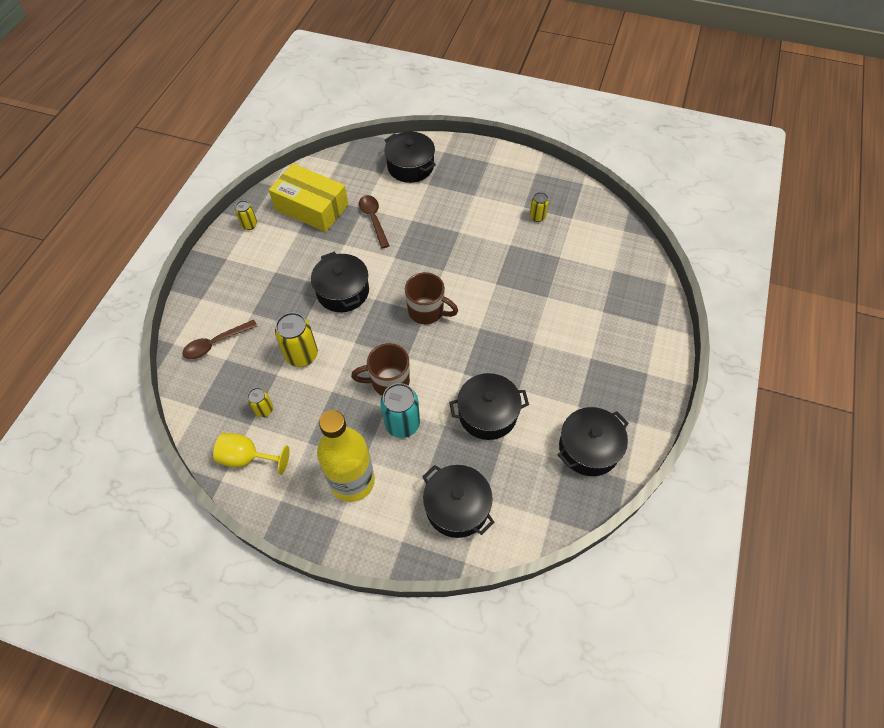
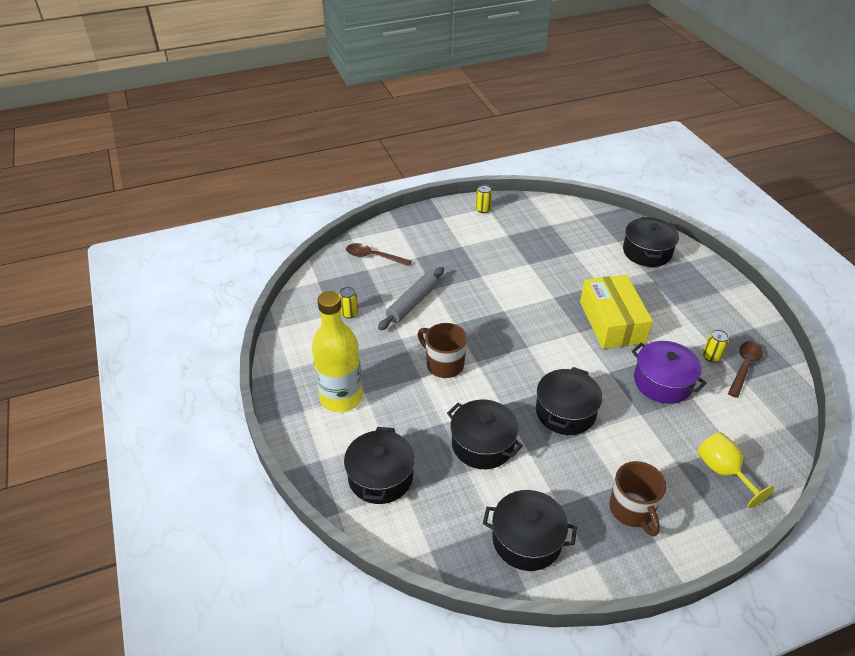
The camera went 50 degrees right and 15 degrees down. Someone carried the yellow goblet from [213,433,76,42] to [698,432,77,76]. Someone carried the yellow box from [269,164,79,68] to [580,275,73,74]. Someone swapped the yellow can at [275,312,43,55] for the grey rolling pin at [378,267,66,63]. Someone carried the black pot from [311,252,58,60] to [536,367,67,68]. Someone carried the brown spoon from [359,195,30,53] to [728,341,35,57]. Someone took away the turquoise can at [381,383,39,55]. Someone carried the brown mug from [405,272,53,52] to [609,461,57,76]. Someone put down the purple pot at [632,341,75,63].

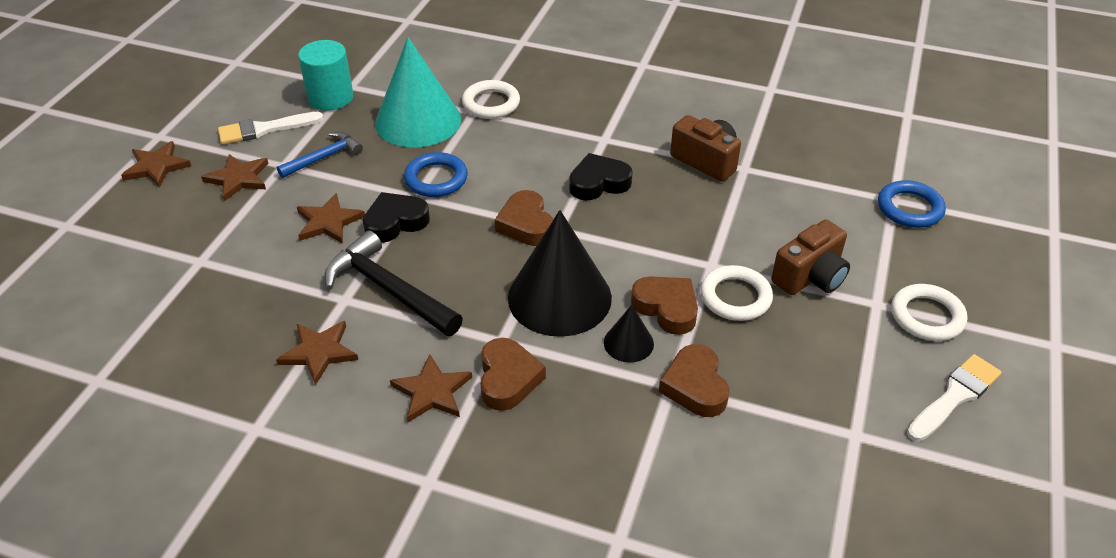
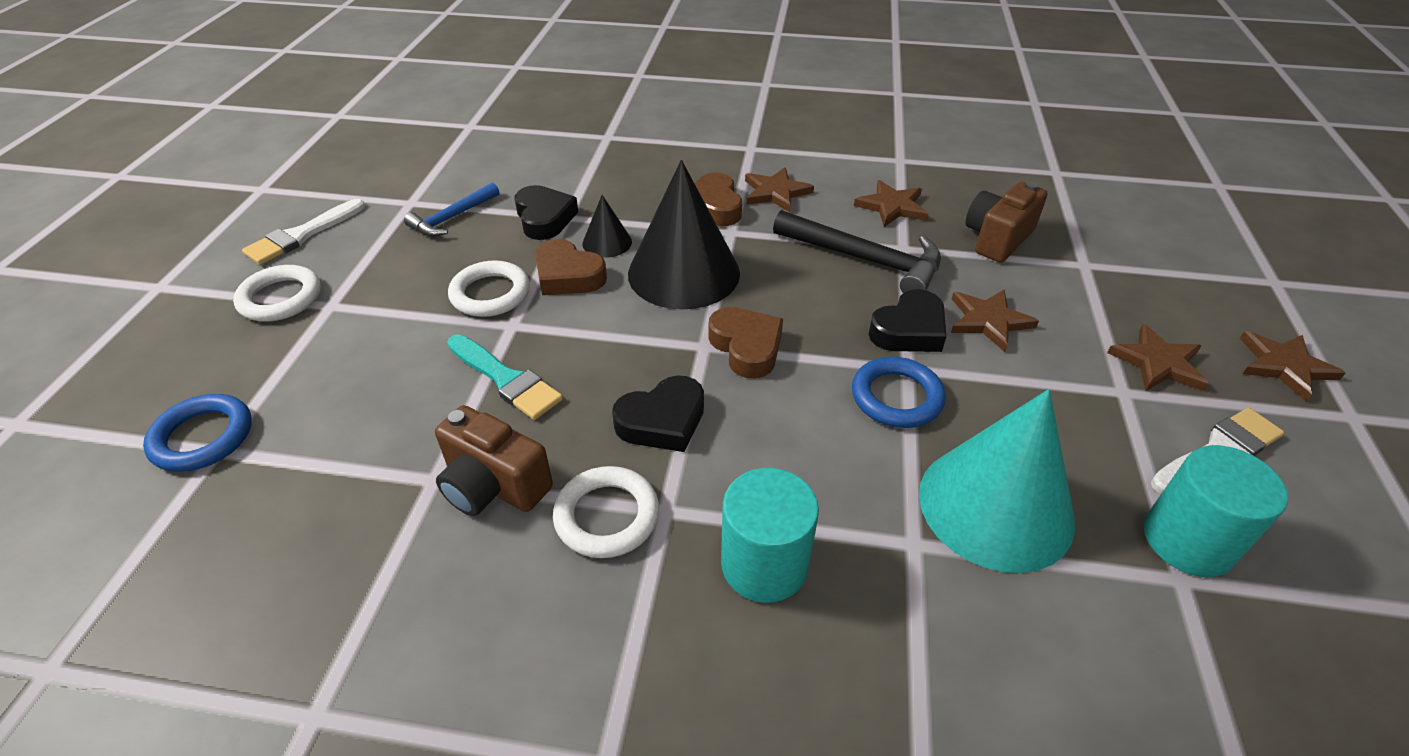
The camera went 170 degrees right and 0 degrees up. Someone carried the blue hammer from [277,132,86,46] to [404,182,95,55]. Someone carried the white ring from [462,80,58,39] to [553,466,106,92]. Someone repainted the brown heart at [659,344,71,73], which became the black heart at [515,185,63,55]. Someone carried the brown camera from [771,220,79,75] to [965,181,83,82]. Someone put down the turquoise brush at [447,334,116,86]. Someone put down the turquoise cylinder at [721,468,98,135].

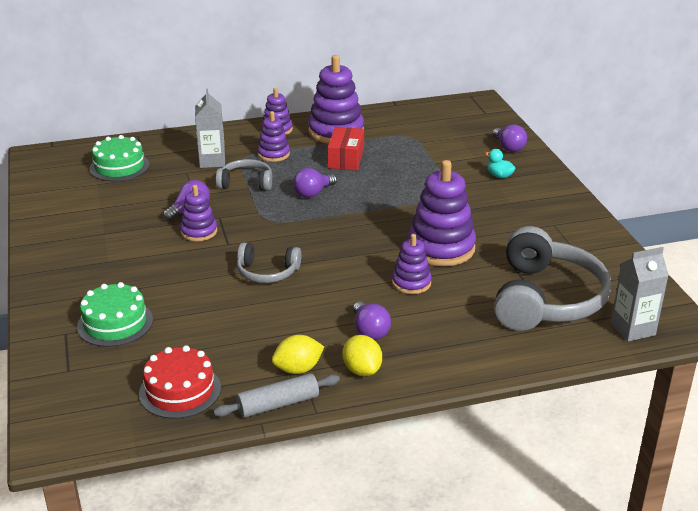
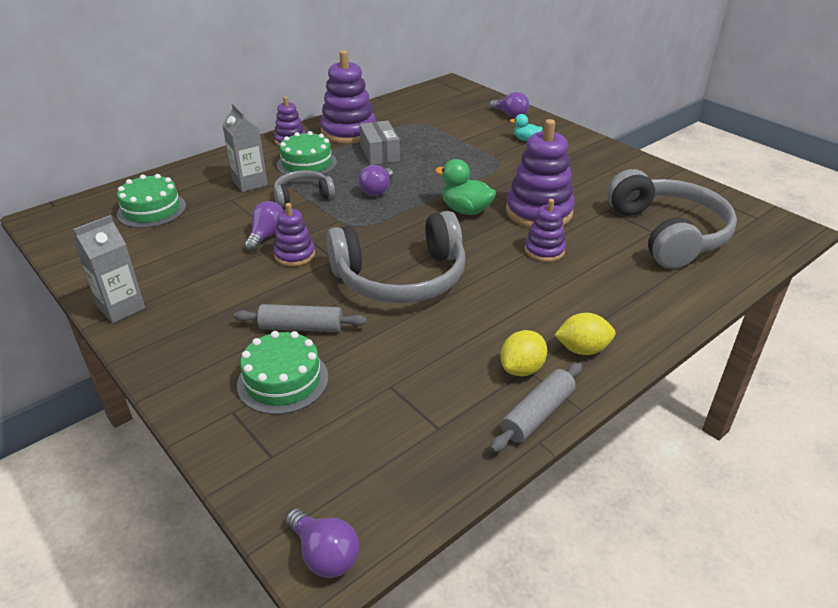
The camera went 25 degrees left and 5 degrees up. Someone took away the red cake at [139,345,82,74]. Someone scaled the grey headphones at [237,242,64,41] by 1.94. Someone swapped the purple stacking toy at [257,111,33,51] for the green cake at [277,131,60,44]. Someone repainted the red box at [328,127,36,43], which became the grey box at [359,120,41,45]. Someone rotated the yellow lemon at [343,335,39,41] by 45 degrees counterclockwise. Someone carried the purple light bulb from [353,302,38,38] to [286,508,73,70]. Someone carried the grey carton from [611,247,58,95] to [73,215,72,108]. Someone put down the grey rolling pin at [234,304,133,28]. Someone put down the green duck at [435,159,61,56].

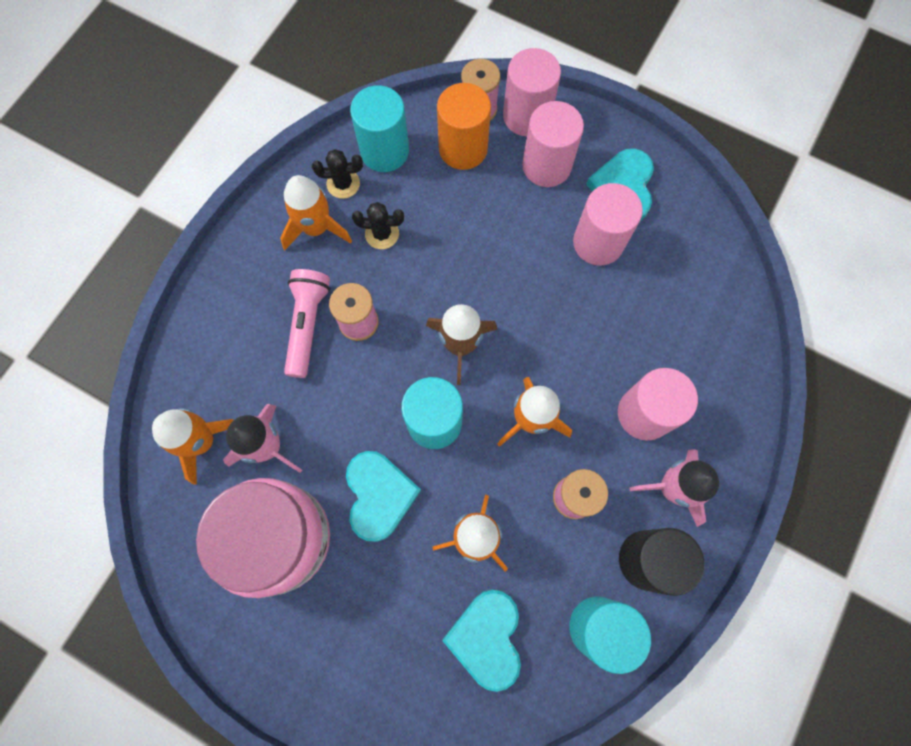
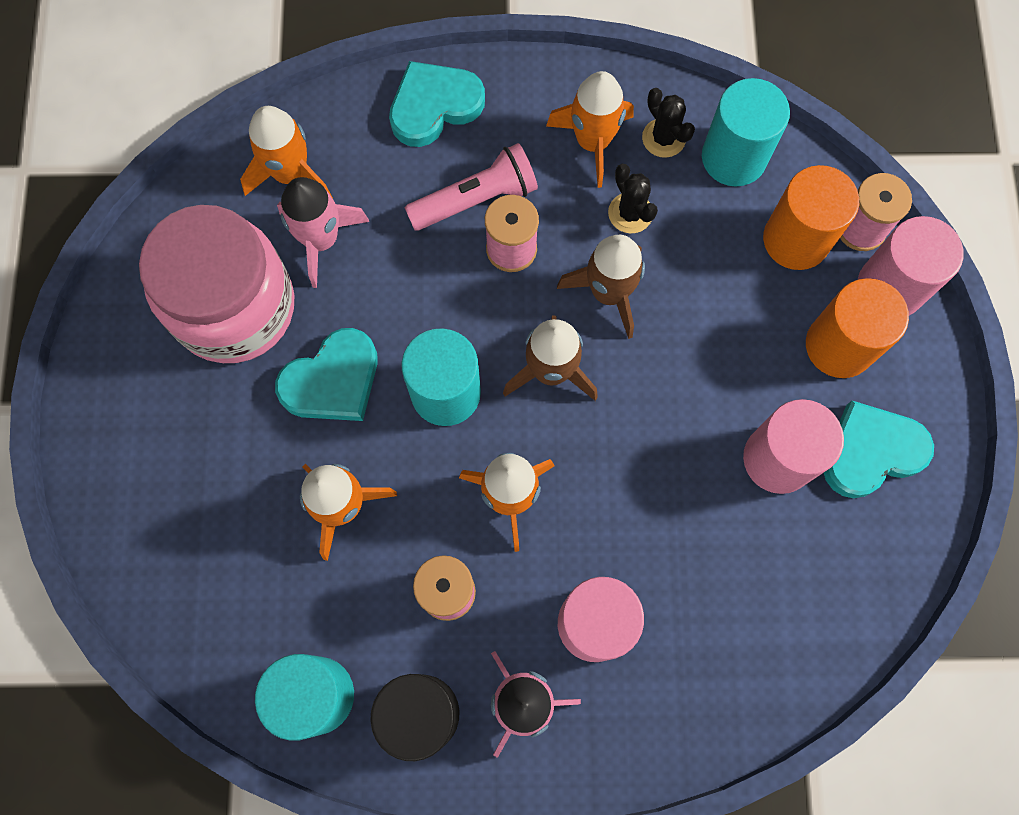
The camera went 60 degrees right and 0 degrees up. Someone carried the turquoise heart from [442,589,79,103] to [389,61,96,86]. Someone repainted the pink cylinder at [522,101,62,86], which became the orange cylinder at [806,278,103,100]. Someone put down the brown rocket at [557,235,88,104].

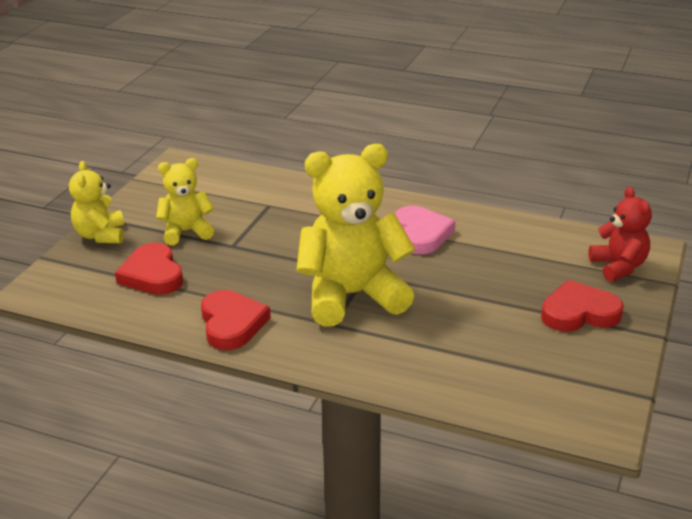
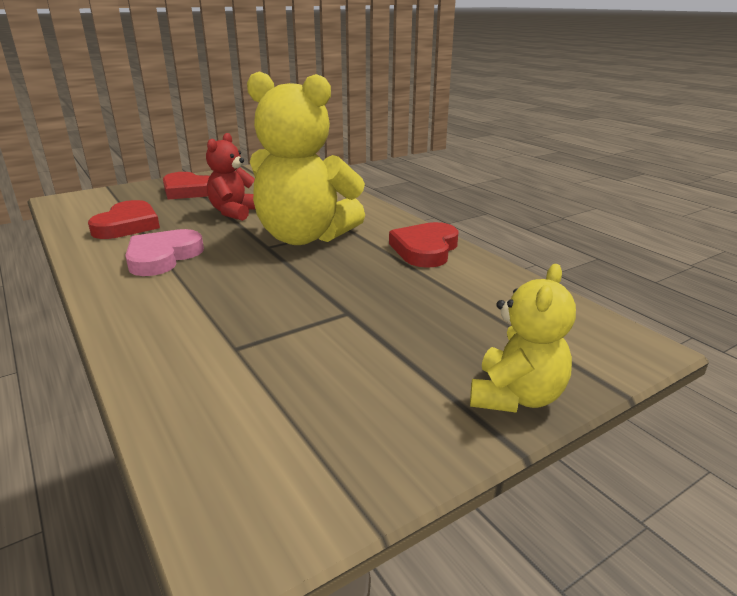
The camera went 145 degrees left and 5 degrees down. Someone carried the red heart from [115,243,68,52] to [88,200,72,39]. Someone took away the yellow teddy bear at [156,158,58,87]. Someone carried the red teddy bear from [589,187,63,95] to [206,133,49,88].

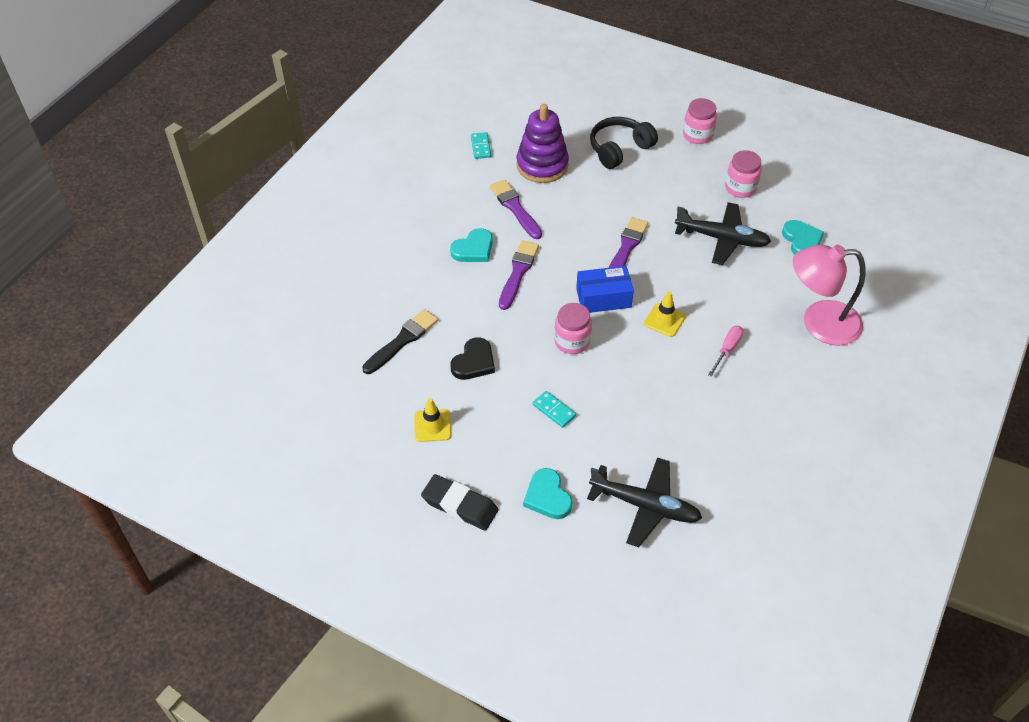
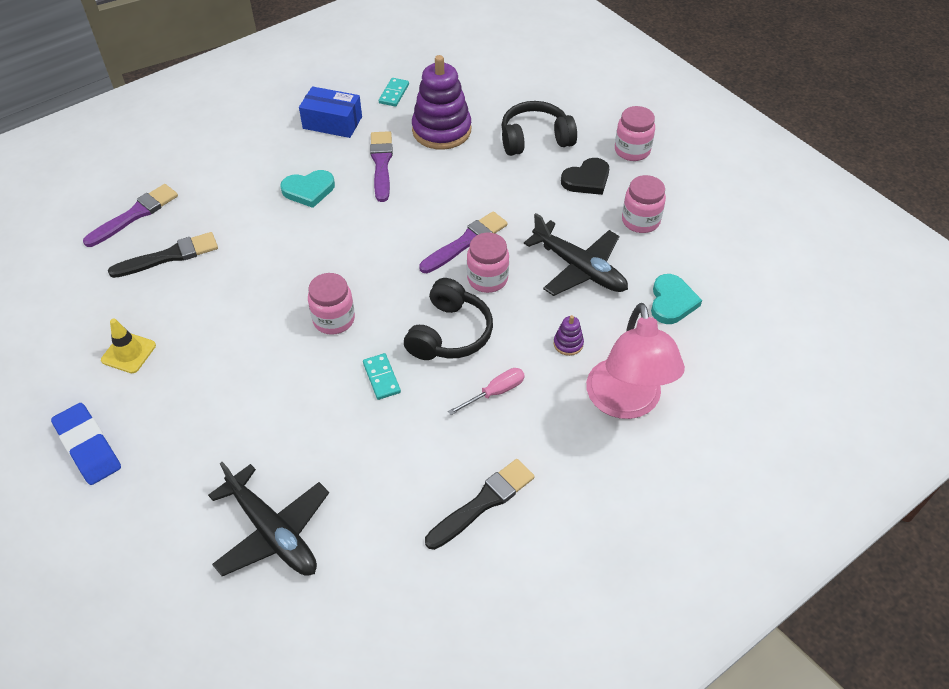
The camera went 25 degrees right and 0 degrees up. Someone repainted the black eraser at [421,474,78,57], which became the blue eraser at [51,403,70,82]. Someone carried the black heart from [451,337,44,43] to [561,158,48,37]. Someone carried the purple brush from [499,240,40,70] to [83,184,95,63]. Someone took away the turquoise heart at [523,468,49,51]. Someone carried the turquoise domino from [533,391,43,37] to [363,353,38,47]. Someone carried the blue box from [576,266,58,47] to [299,86,63,52]. Someone swapped the yellow traffic cone at [644,291,42,46] for the black headphones at [404,278,89,82]. Someone rotated the pink lamp at [793,245,73,101] by 120 degrees counterclockwise. Someone put down the black brush at [425,459,110,91]. Someone put down the pink jar at [467,233,42,60]. Someone put down the purple stacking toy at [554,315,30,41].

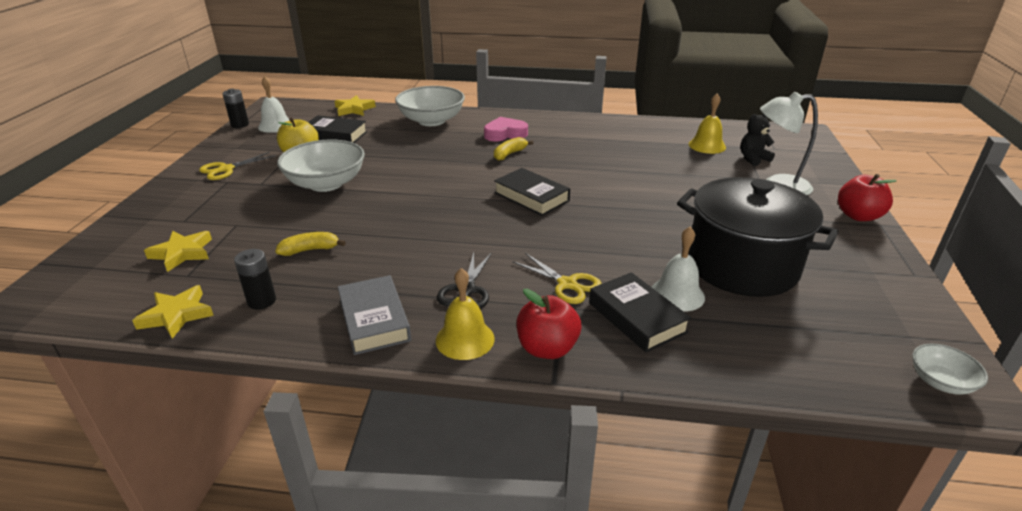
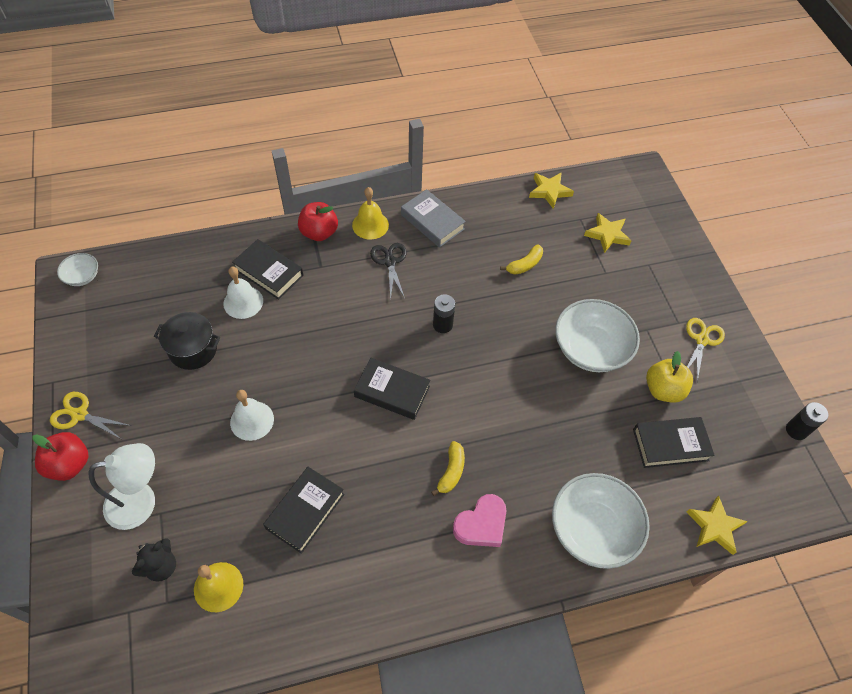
The camera went 155 degrees right and 25 degrees up. Someone carried the black battery from [234,249,42,61] to [433,294,22,39]. Someone carried the white bell from [258,76,32,57] to [230,390,44,51]. Someone carried the yellow scissors from [512,253,89,51] to [50,392,81,47]. Someone scaled the black pot at [677,177,161,120] by 0.54. Someone put down the black book at [263,467,82,87].

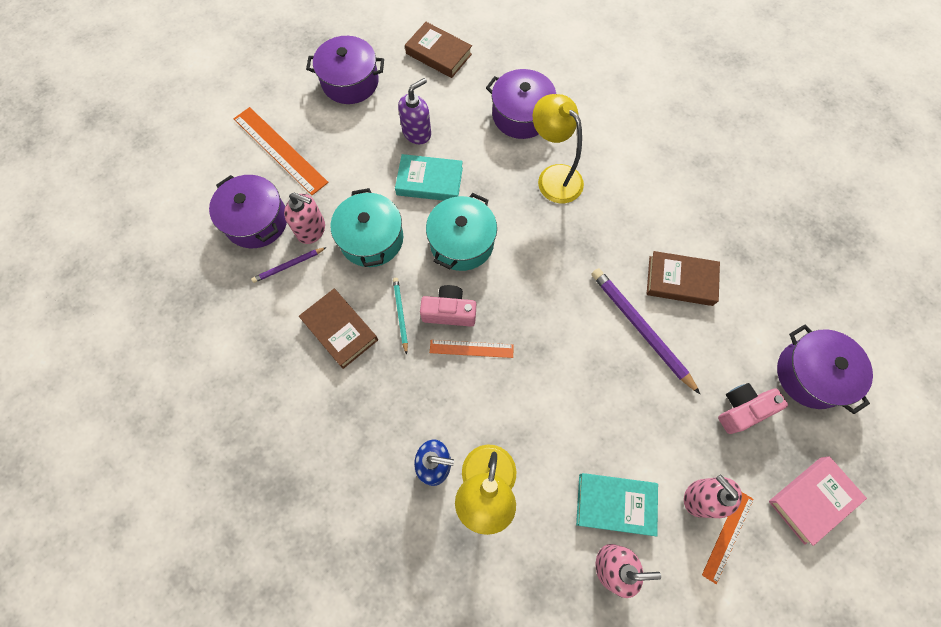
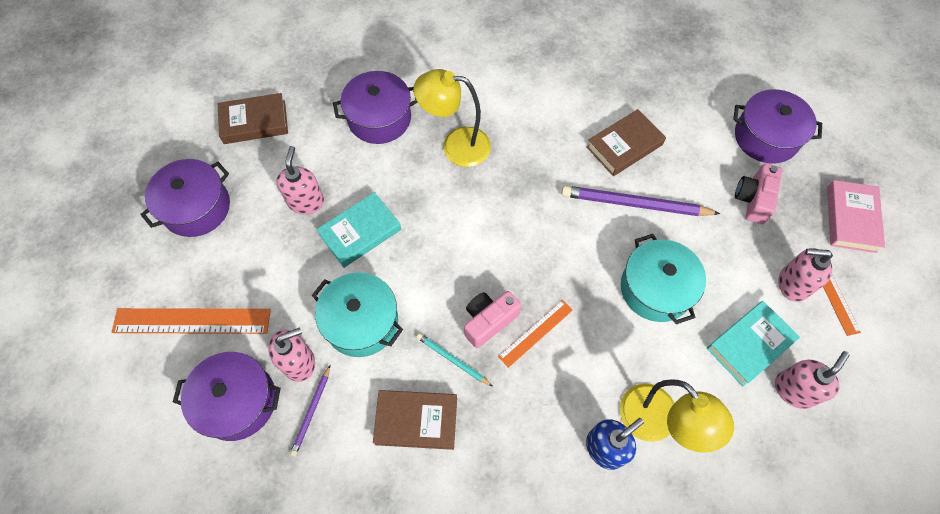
The camera went 45 degrees left and 5 degrees down. Someone repainted the purple soap dispenser at [398,78,33,66], which became the pink soap dispenser at [276,146,48,68]. Someone carried the turquoise pot from [426,193,71,78] to [621,234,85,90].

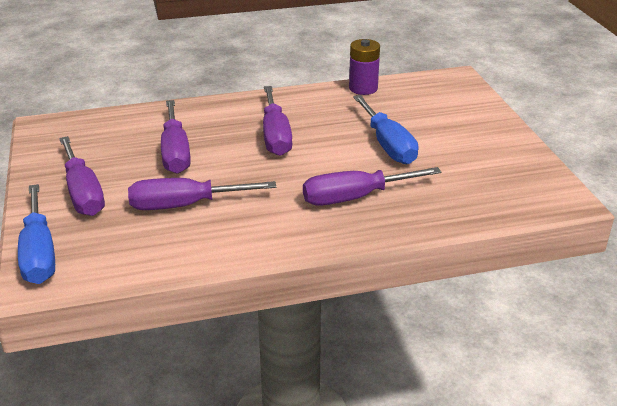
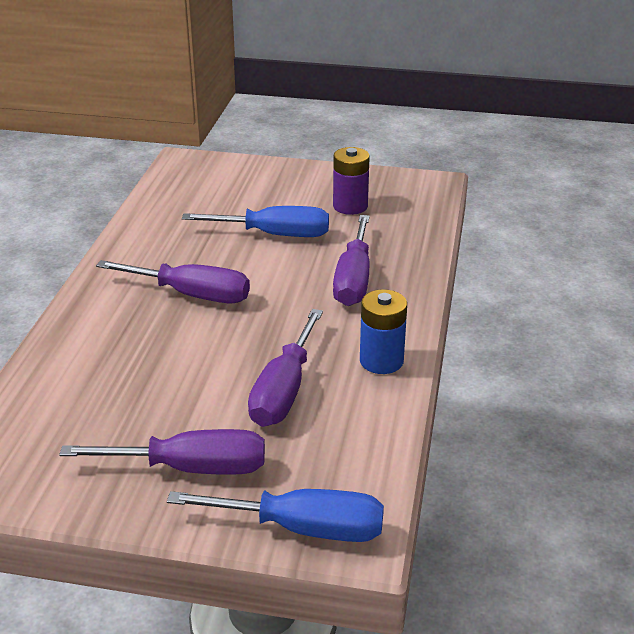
The camera went 65 degrees left and 0 degrees up. Someone took away the purple screwdriver at [161,100,30,74]. Someone carried the purple battery from [349,39,31,56] to [333,147,37,68]. Someone put down the blue battery at [360,289,47,85].

